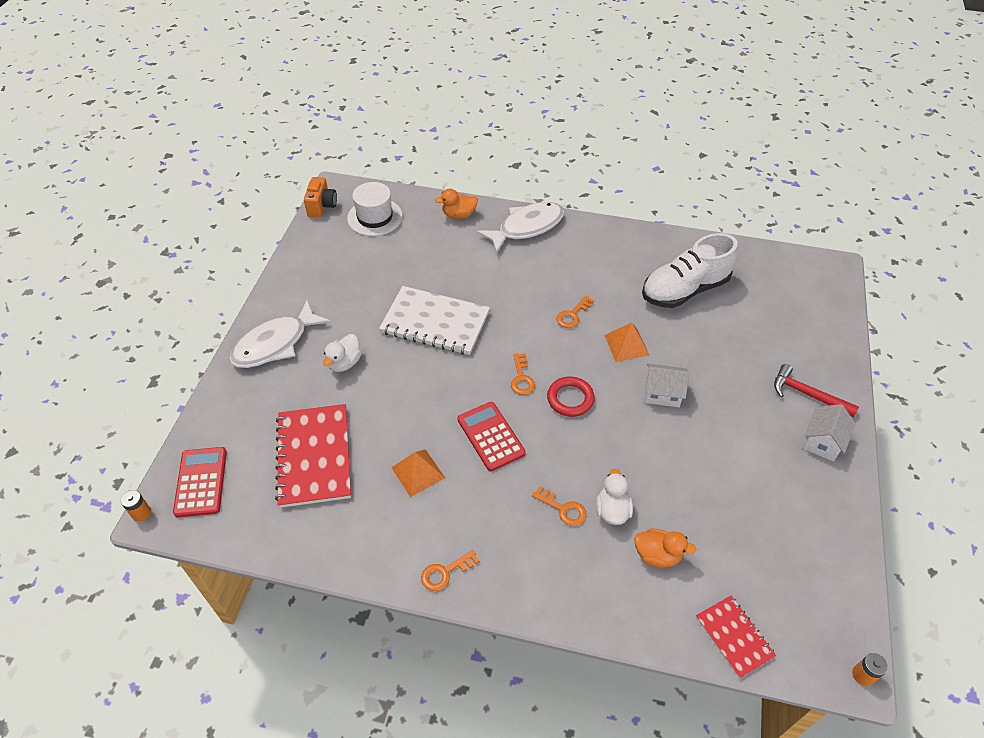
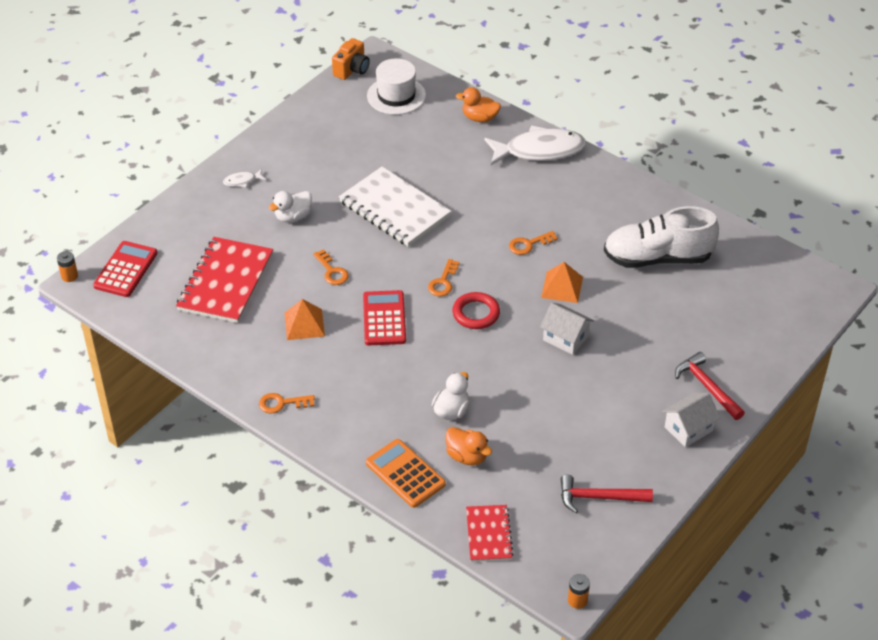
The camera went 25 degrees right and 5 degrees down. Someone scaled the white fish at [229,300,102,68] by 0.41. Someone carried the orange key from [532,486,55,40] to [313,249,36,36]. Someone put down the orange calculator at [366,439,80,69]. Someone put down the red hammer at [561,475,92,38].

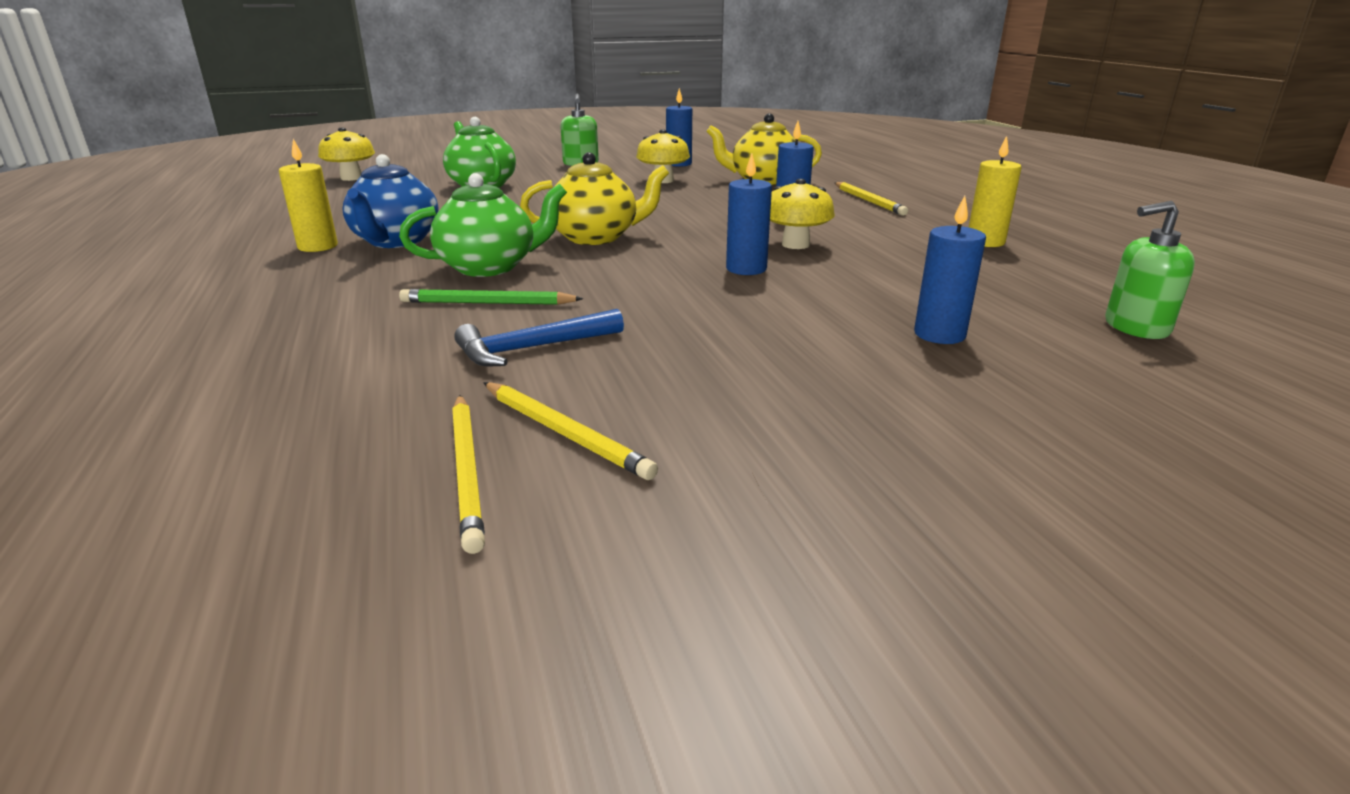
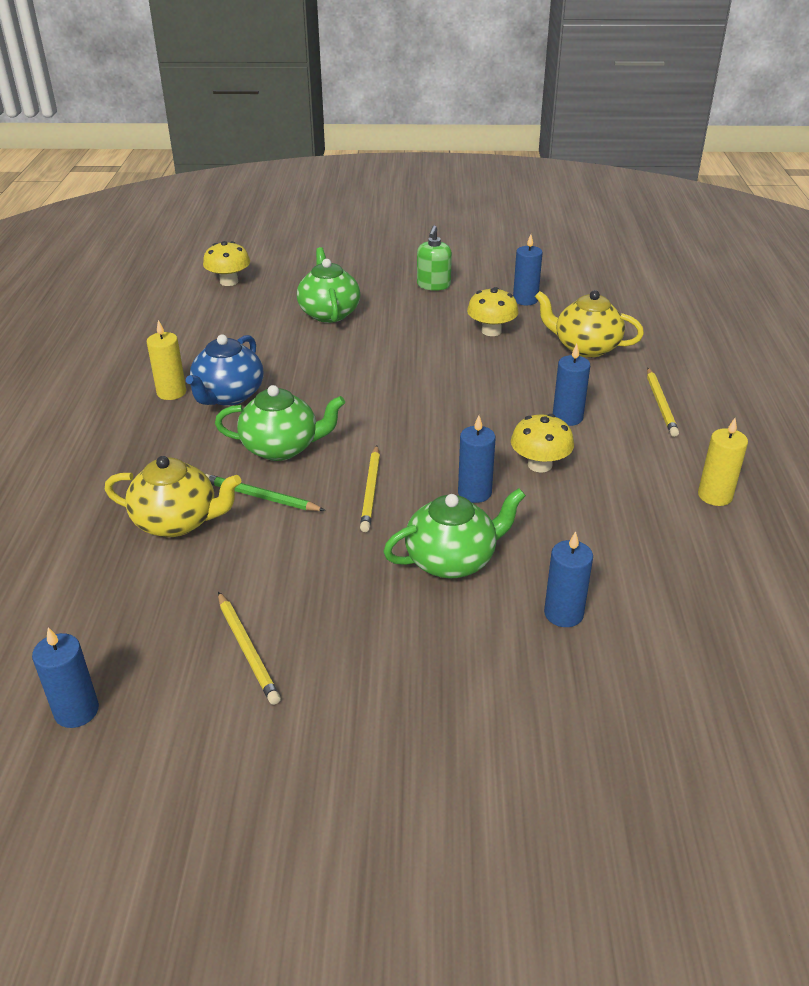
The camera went 20 degrees right and 10 degrees up. Someone carried the yellow pencil from [452,395,33,159] to [360,445,20,87]. Someone took away the blue hammer at [454,309,170,57]. Someone carried the yellow teapot from [520,152,149,93] to [105,456,136,81]. Someone took away the green soap dispenser at [1105,201,90,138]. Someone put down the blue candle at [32,627,67,101]. Someone put down the green teapot at [383,488,143,90].

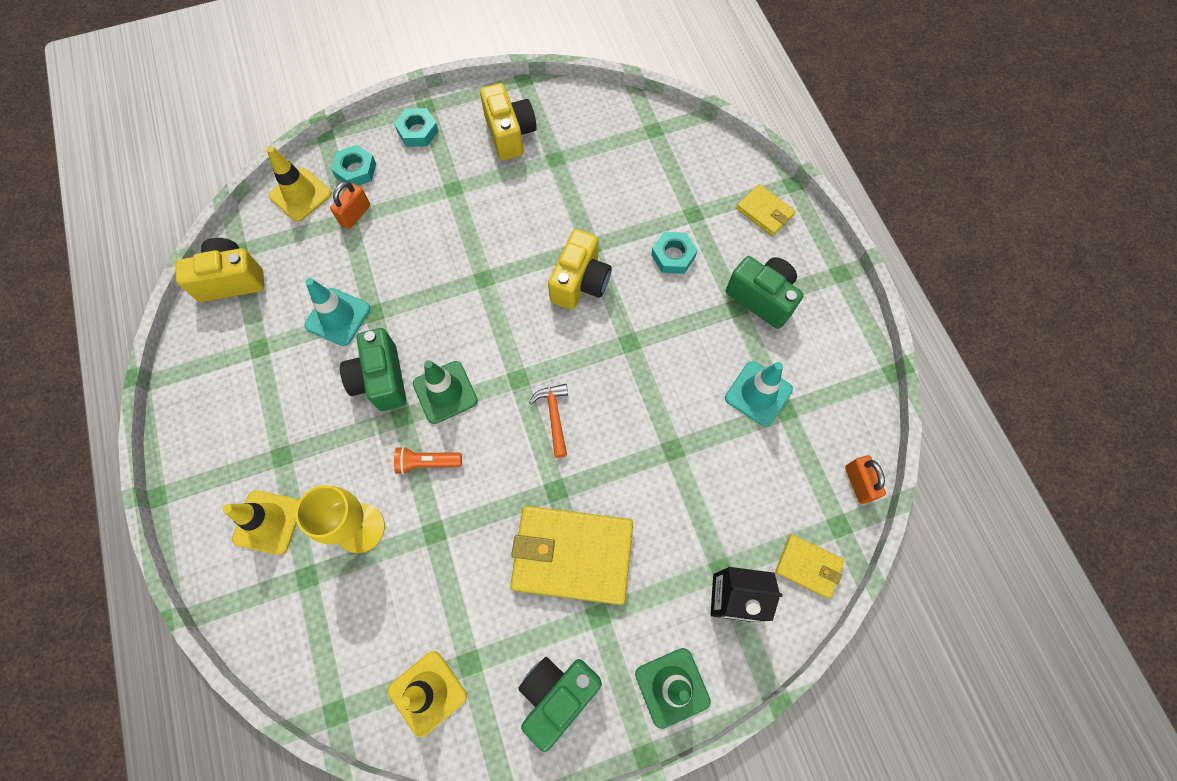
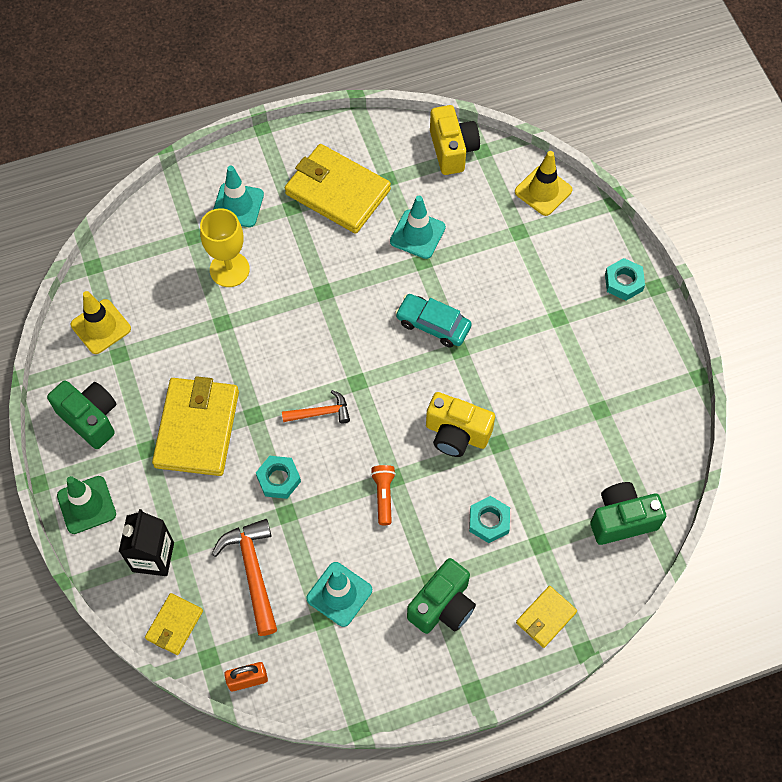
The camera went 90 degrees right and 5 degrees down. Someone repainted the yellow traffic cone at [223,490,76,65], which became the turquoise traffic cone at [214,166,50,61]. Someone took away the orange padlock at [330,181,40,48]. Someone carried the turquoise nut from [331,145,45,41] to [256,456,45,43]. Someone carried the green camera from [340,328,66,83] to [590,482,76,63]. Someone carried the orange flashlight from [394,446,68,29] to [371,465,25,60]. Someone took away the green traffic cone at [413,360,65,64]. Someone took away the yellow camera at [480,83,57,78]. Someone put down the orange hammer at [212,519,65,117]. Someone put down the yellow wallet at [285,144,106,90]. Someone put down the turquoise car at [395,294,77,54].

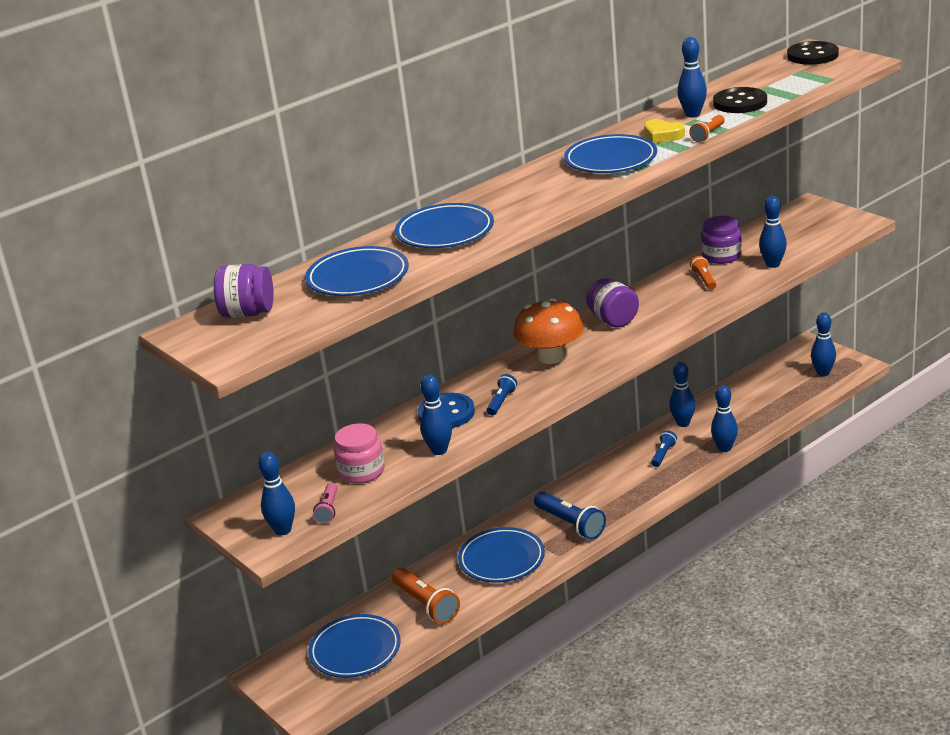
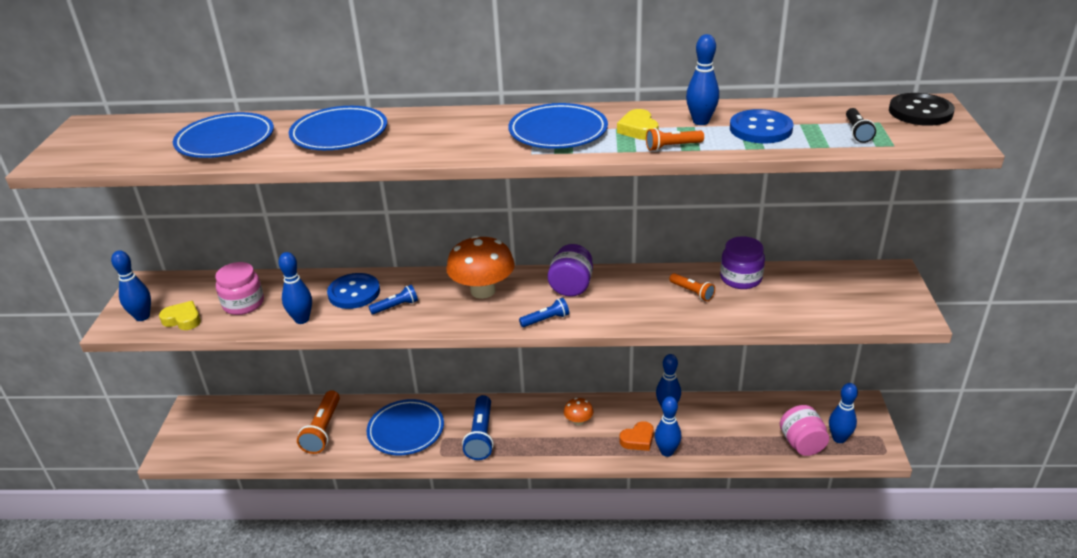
The camera went 40 degrees right and 5 degrees up. Someone took away the purple jar at [214,264,60,54]. Someone took away the blue plate at [308,614,93,64]. Someone swapped the pink flashlight at [313,483,24,41] for the yellow heart at [159,301,42,29]. Someone carried the blue flashlight from [651,430,26,37] to [519,298,50,29]. Someone rotated the orange flashlight at [690,256,26,34] by 105 degrees clockwise. Someone repainted the black button at [713,87,54,26], which became the blue button at [730,109,63,34]. Someone took away the blue bowling pin at [759,196,28,72]. Someone put down the orange mushroom at [564,398,29,27]. Someone put down the orange heart at [620,421,34,30]. Someone put down the pink jar at [780,405,49,51]. Someone put down the black flashlight at [846,108,30,35].

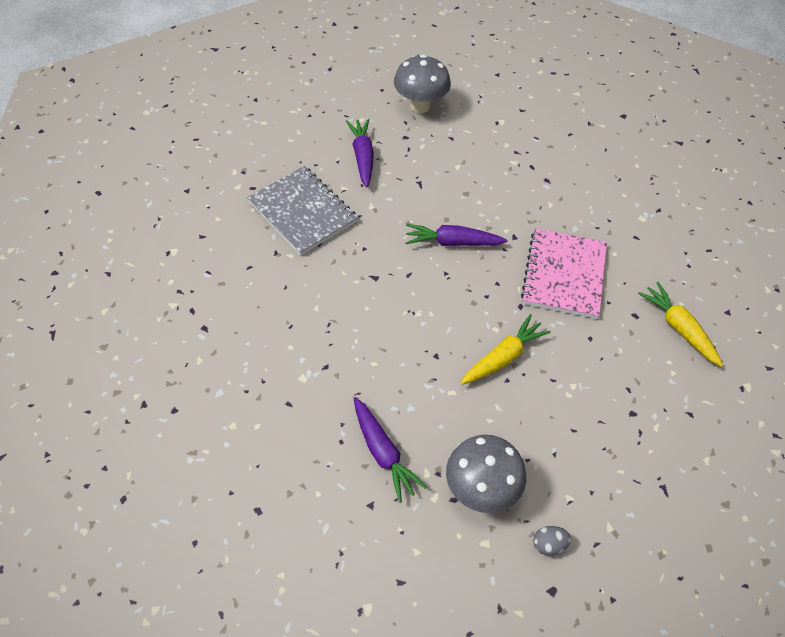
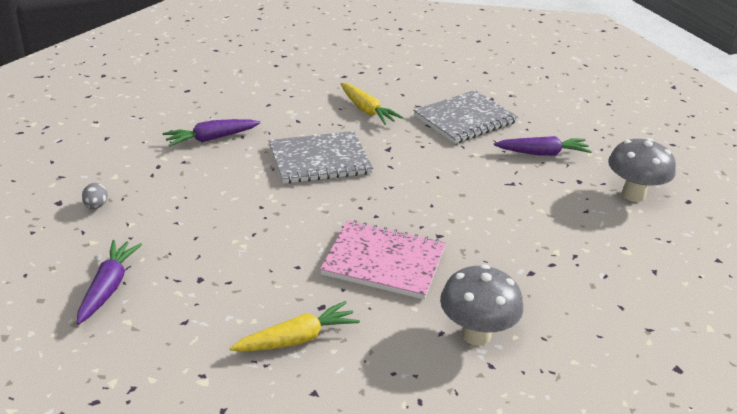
The camera went 95 degrees right and 20 degrees down. Someone carried the purple carrot from [405,224,102,22] to [77,240,65,85]. Someone carried the grey mushroom from [446,435,80,78] to [440,264,83,81]. Someone carried the yellow carrot from [460,314,91,71] to [341,83,62,42]. Someone put down the grey notebook at [269,131,104,53].

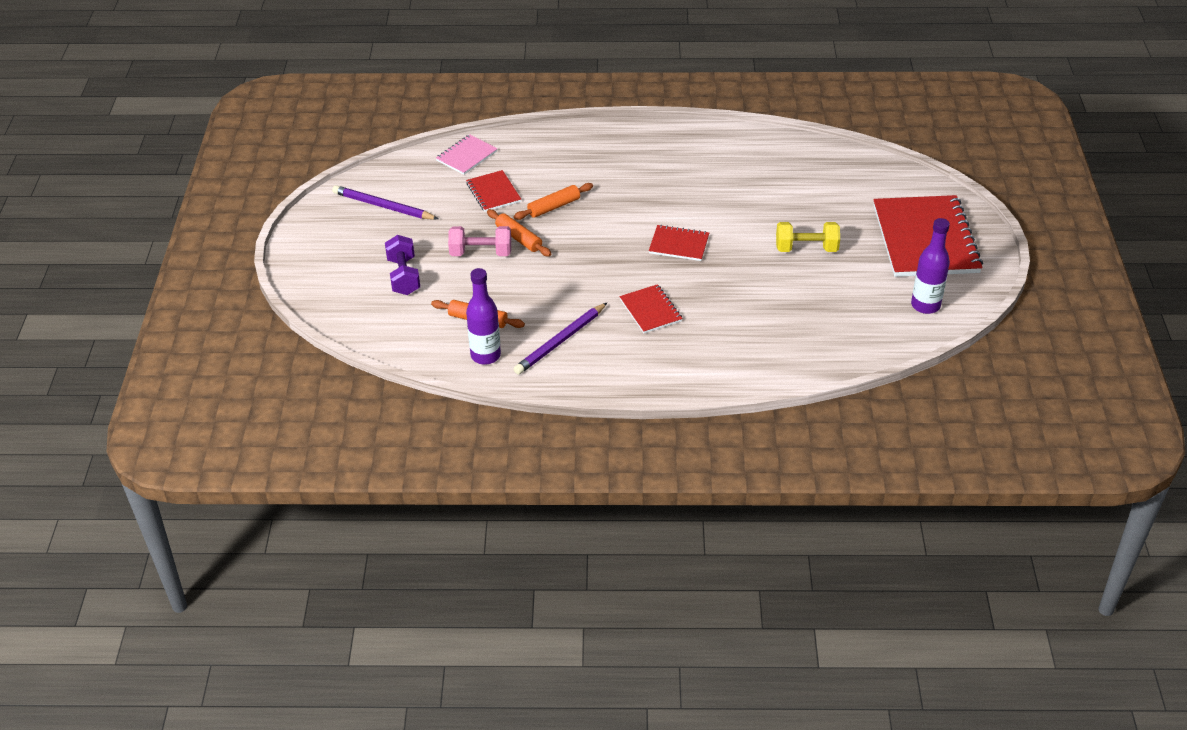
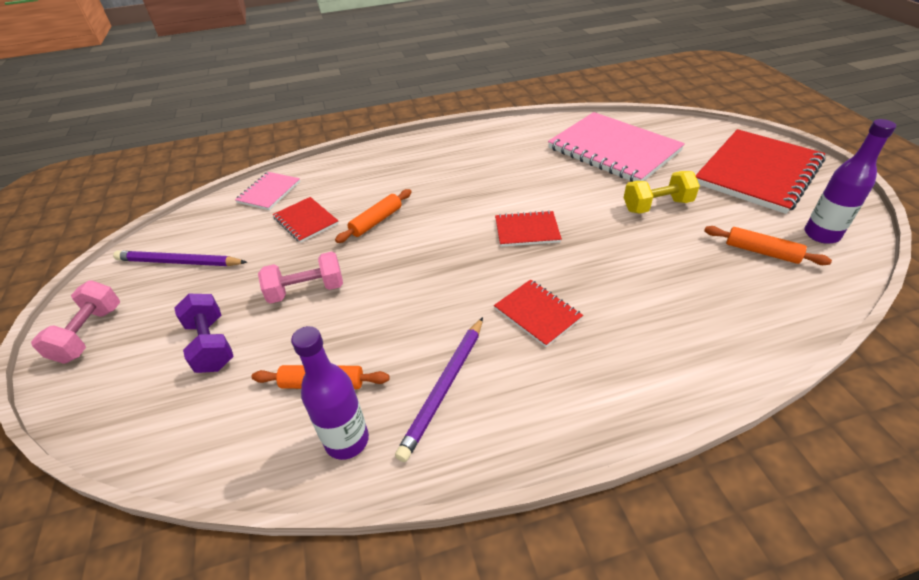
The camera went 15 degrees left and 0 degrees up. Someone carried the orange rolling pin from [487,209,64,48] to [704,226,128,39]. Someone rotated the red notebook at [873,195,110,82] by 60 degrees clockwise. Someone put down the pink dumbbell at [31,280,89,84]. Someone put down the pink notebook at [548,112,137,70].

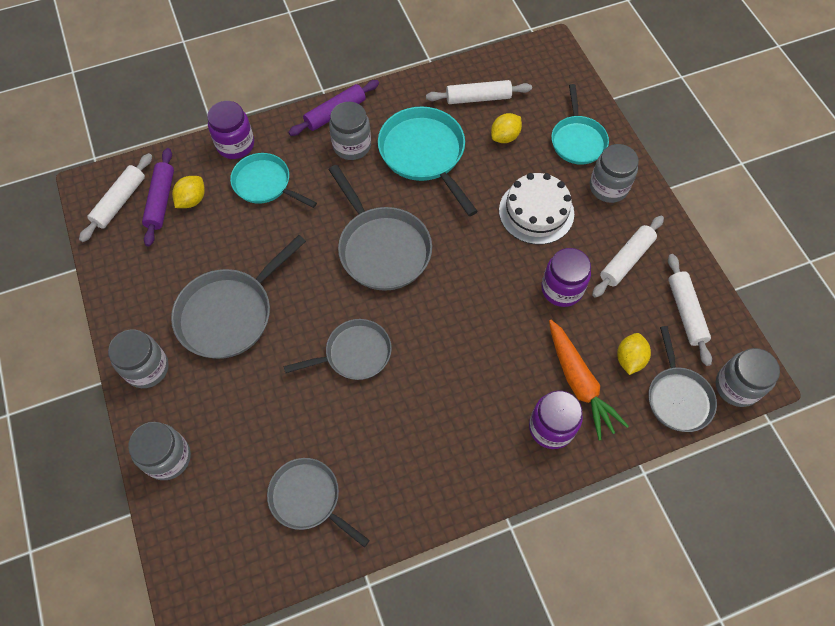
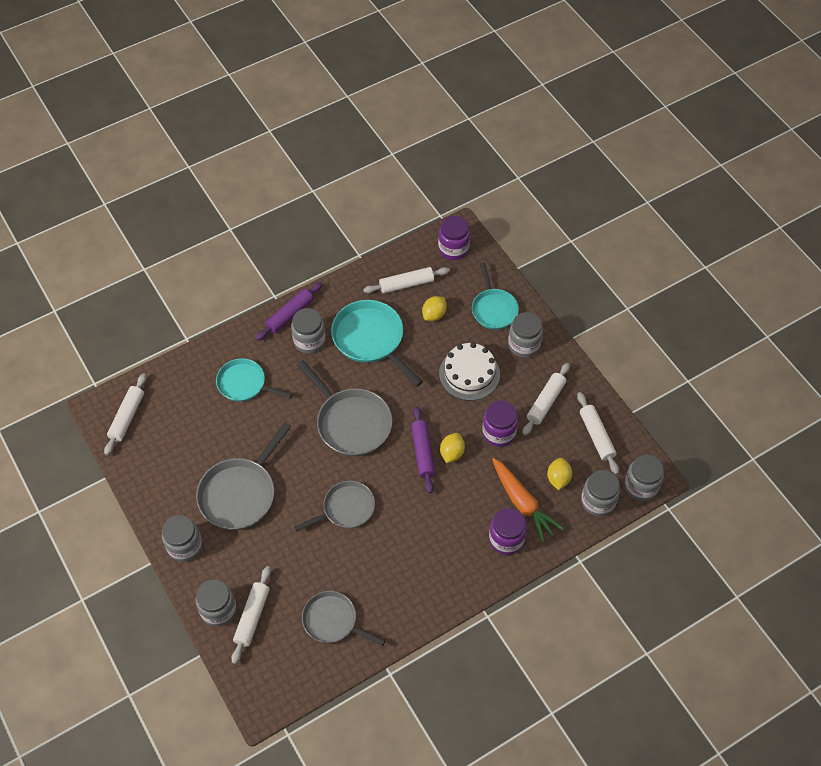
The camera went 10 degrees left and 5 degrees down. Someone carried the purple rolling pin from [142,148,32,98] to [411,406,24,87]. Someone carried the yellow lemon from [172,176,33,32] to [440,433,25,30]. Someone carried the purple jar from [207,101,47,58] to [438,215,32,45]. Someone swapped the grey pan at [648,326,69,106] for the grey jar at [581,470,39,47]. Someone put down the white rolling pin at [231,566,40,98].

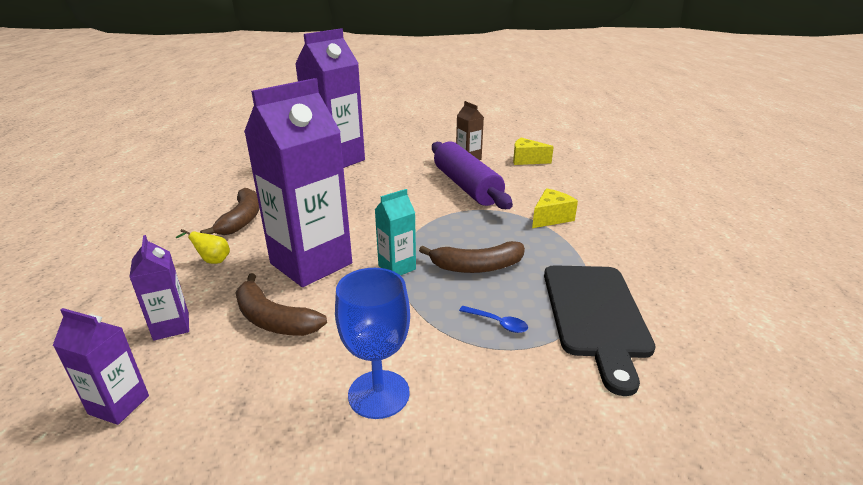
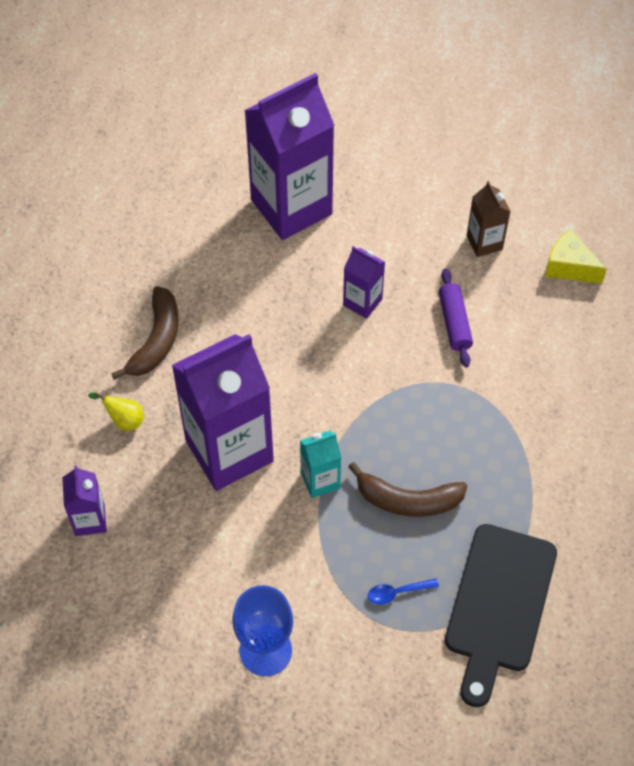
The camera went 15 degrees right and 30 degrees up. Someone carried the purple carton from [53,308,96,117] to [343,246,42,73]. Someone took away the brown banana at [235,273,92,63]. Someone scaled the purple rolling pin at [432,142,81,67] by 0.51. Someone rotated the blue spoon at [459,306,69,27] by 120 degrees clockwise. Someone took away the yellow cheese at [532,188,46,40].

